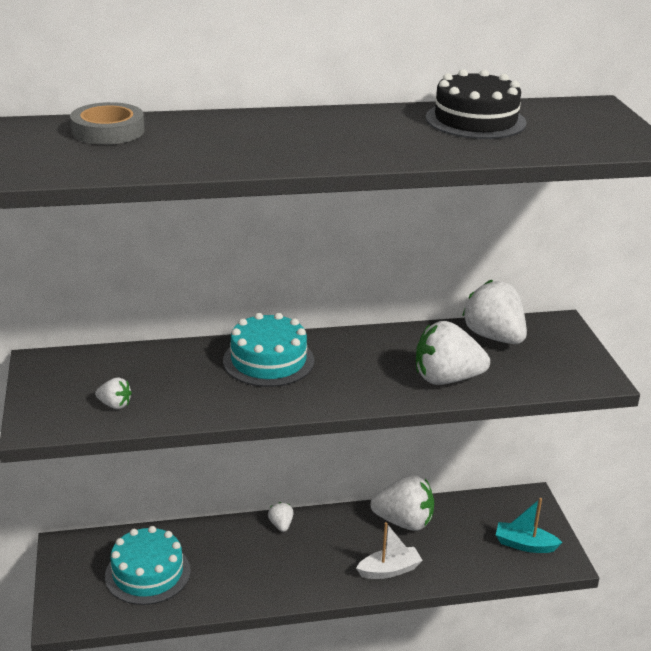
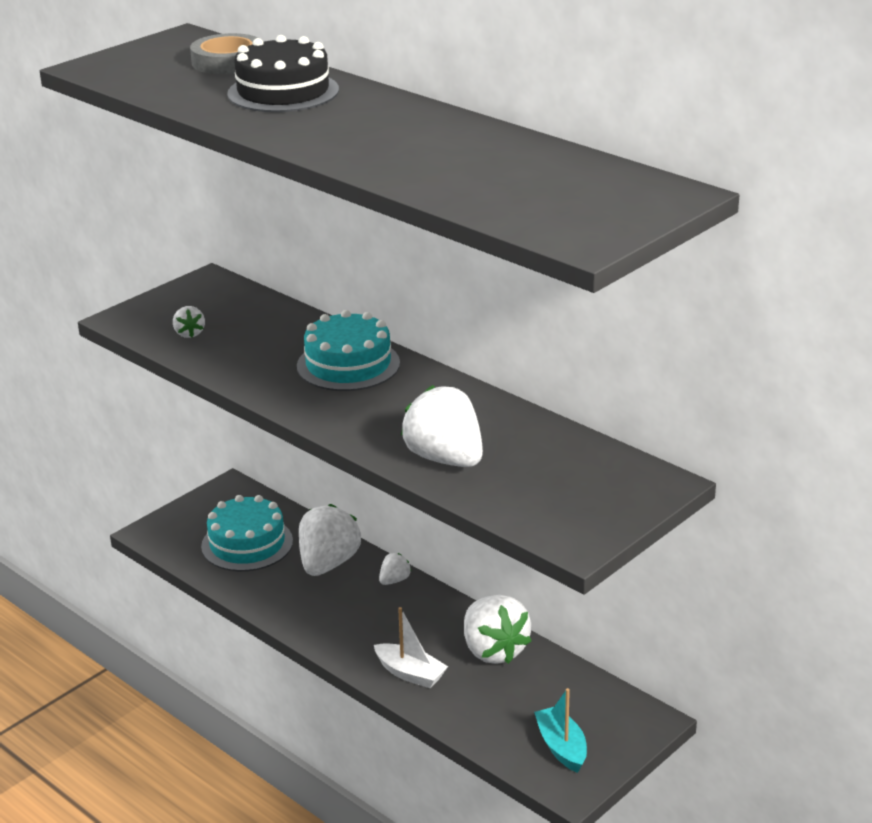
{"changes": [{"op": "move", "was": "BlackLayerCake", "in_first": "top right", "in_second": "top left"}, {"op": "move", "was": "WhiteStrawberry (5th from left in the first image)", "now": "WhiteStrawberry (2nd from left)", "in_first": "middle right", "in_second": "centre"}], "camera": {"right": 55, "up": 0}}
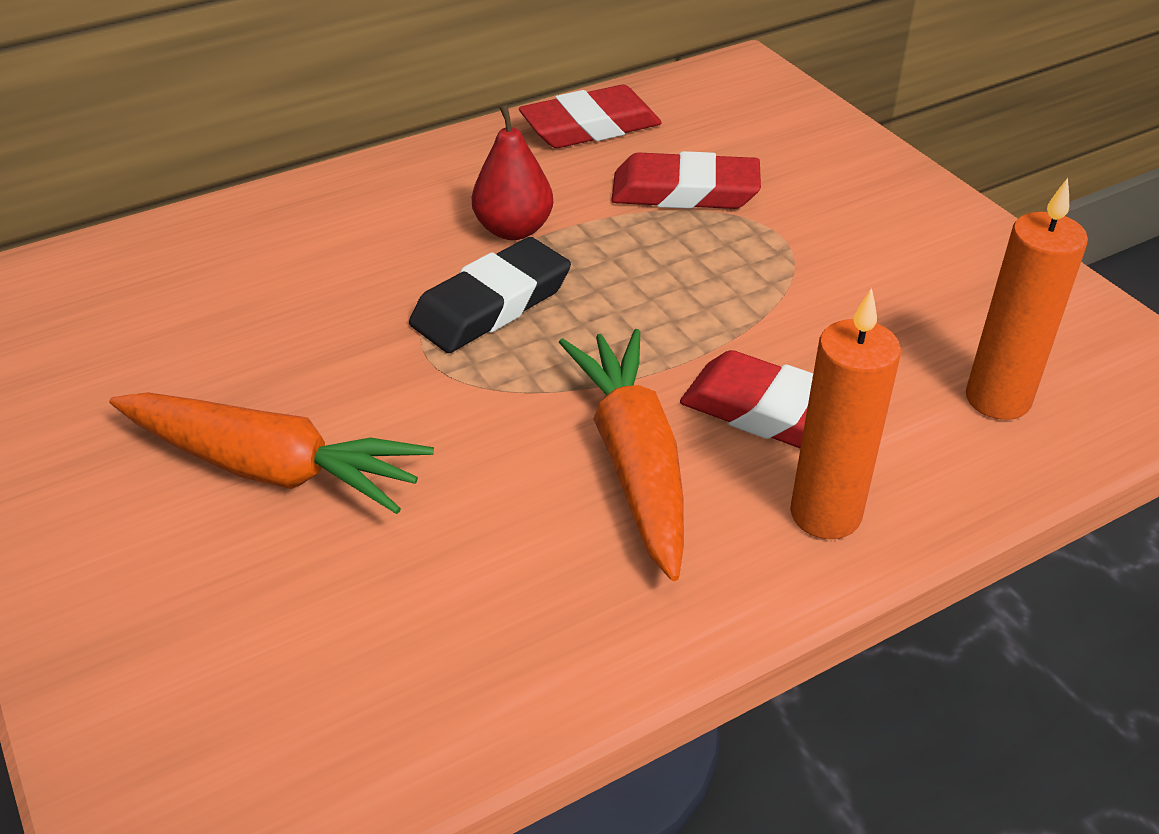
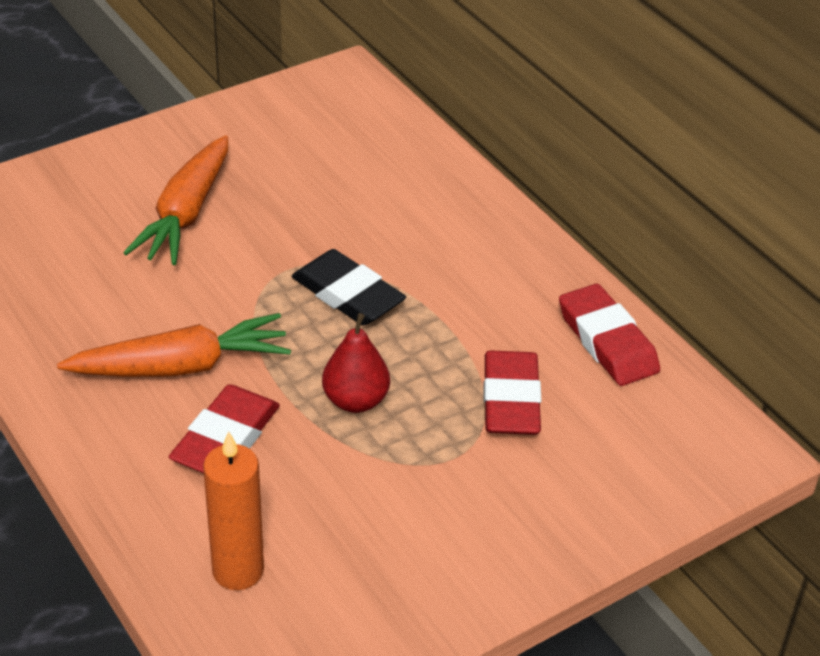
{"changes": [{"op": "move", "was": "ScarletPearFruit", "in_first": "top centre", "in_second": "centre"}, {"op": "delete", "was": "OrangeColouredPillarCandle (1st from left)", "in_first": "middle right"}], "camera": {"right": 85, "up": 0}}
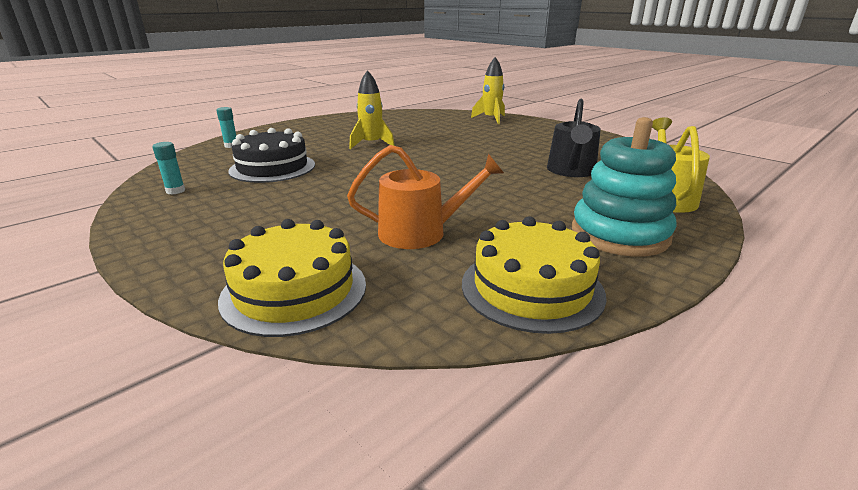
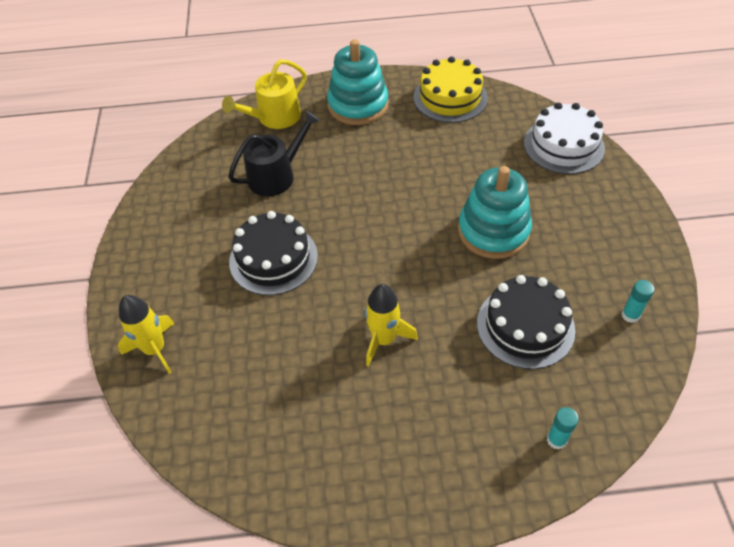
{"changes": [{"op": "insert", "now": "BlackLayerCake (1st from left)", "in_second": "centre"}, {"op": "insert", "now": "TealStackingRings (2nd from left)", "in_second": "middle right"}, {"op": "recolor", "was": "GoldenLayerCake (1st from left)", "now": "WhiteLayerCake", "in_first": "centre", "in_second": "top right"}, {"op": "delete", "was": "OrangeColouredSprinklingCan", "in_first": "centre"}], "camera": {"right": -140, "up": 25}}
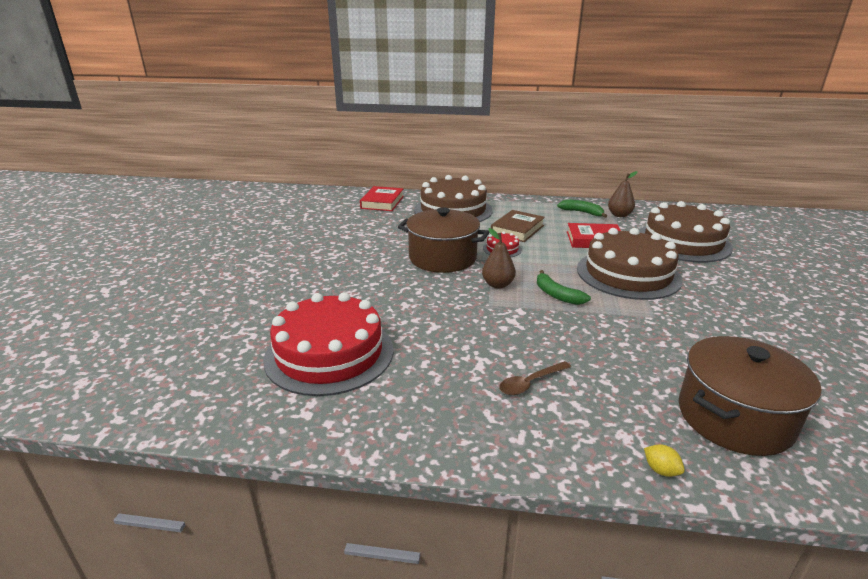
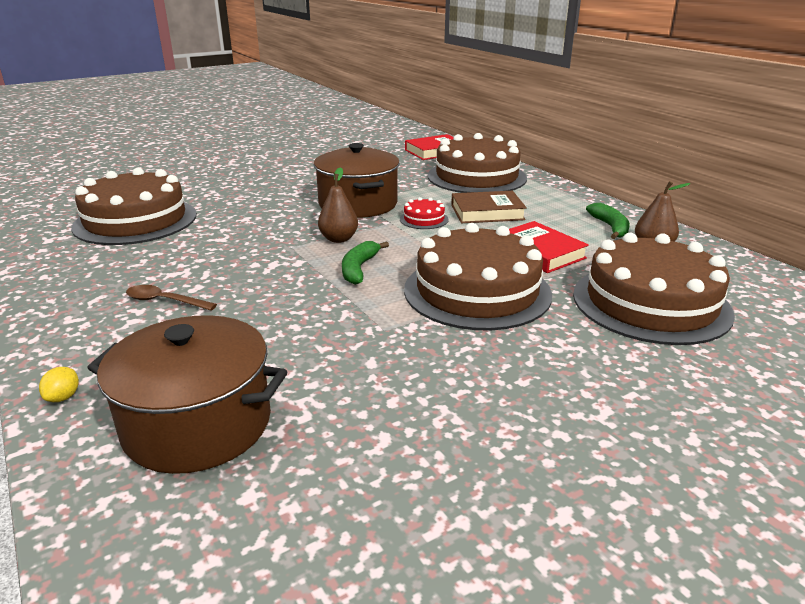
{"changes": [{"op": "recolor", "was": "ScarletLayerCake (1st from left)", "now": "BrownLayerCake (1st from left)", "in_first": "centre", "in_second": "middle left"}], "camera": {"right": 50, "up": 0}}
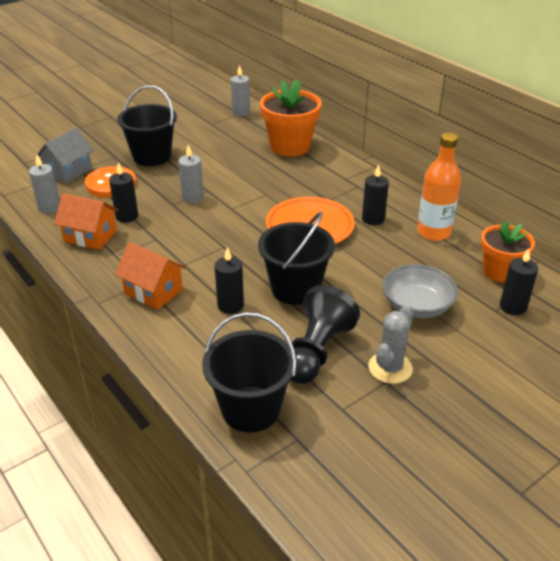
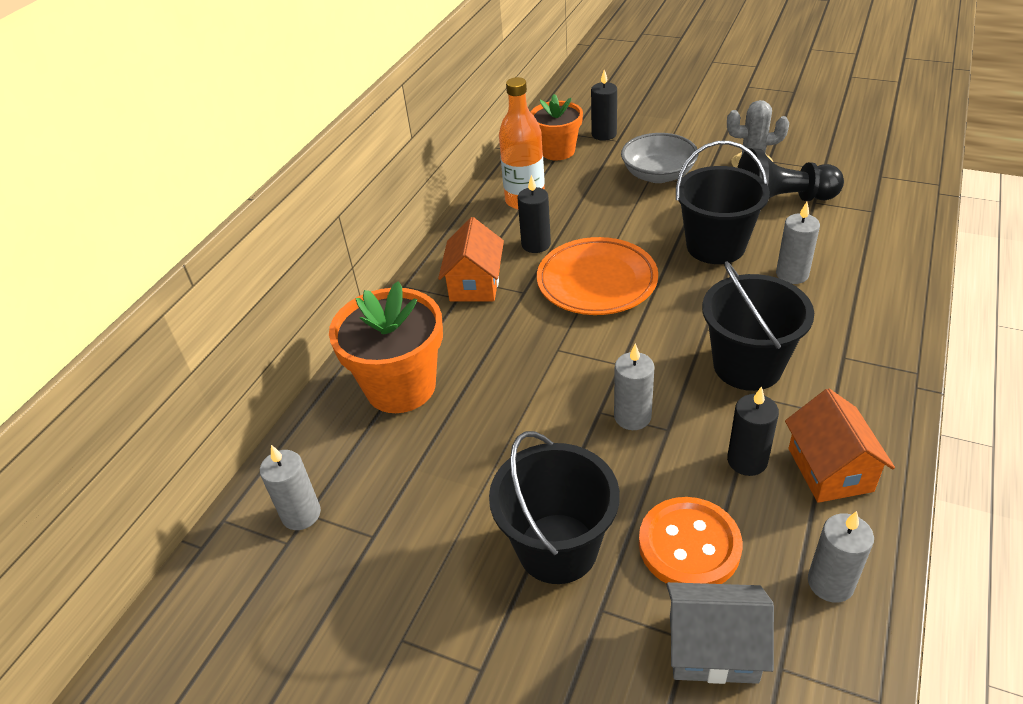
{"changes": [{"op": "move", "was": "OrangeColouredHouse (2nd from left in the first image)", "now": "OrangeColouredHouse (1st from left)", "in_first": "middle left", "in_second": "centre"}, {"op": "move", "was": "BlackSandBucket (2nd from left in the first image)", "now": "BlackSandBucket (3rd from left)", "in_first": "centre", "in_second": "middle right"}, {"op": "recolor", "was": "BlackPillarCandle (2nd from left)", "now": "AshGreyPillarCandle (3rd from left)", "in_first": "centre", "in_second": "middle right"}], "camera": {"right": -115, "up": 5}}
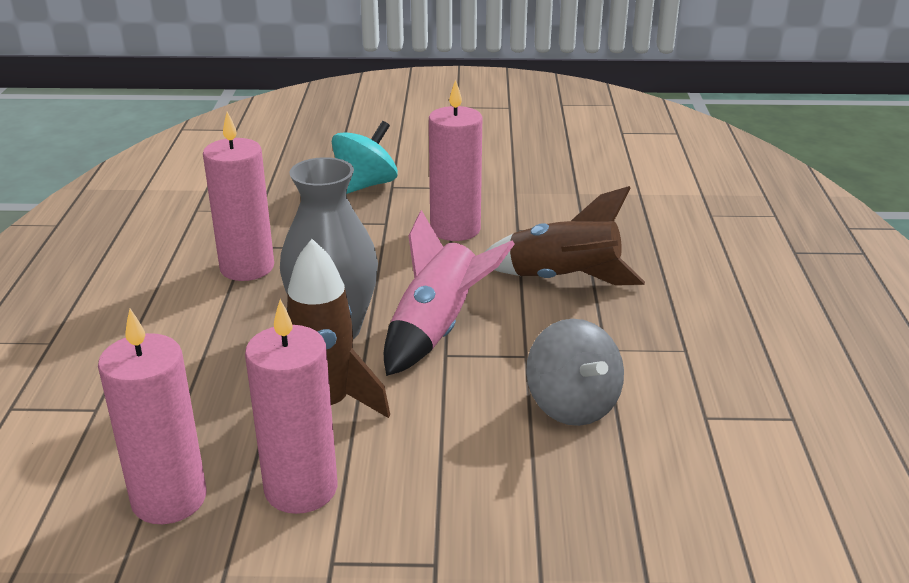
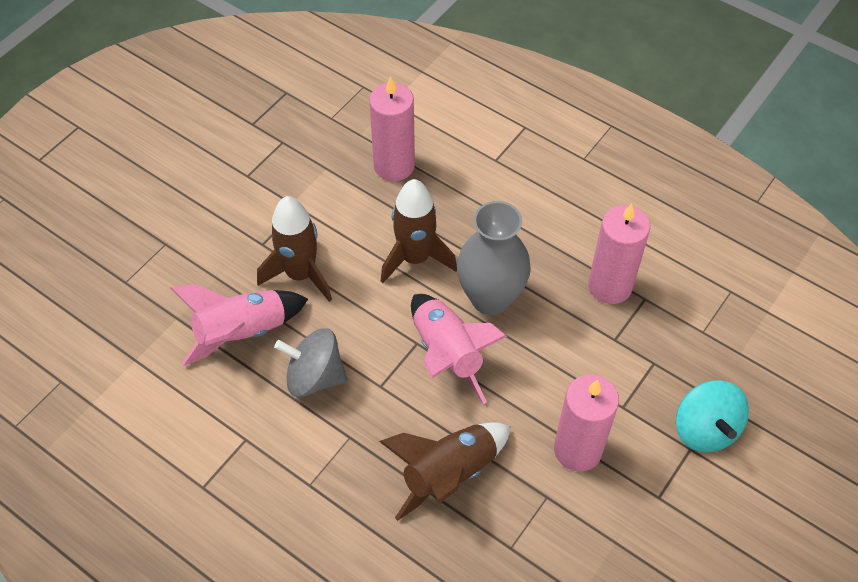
{"changes": [{"op": "insert", "now": "RosePinkToyRocket (1st from left)", "in_second": "middle left"}, {"op": "insert", "now": "BrownToyRocket (1st from left)", "in_second": "centre"}, {"op": "delete", "was": "RosePinkPillarCandle (3rd from left)", "in_first": "bottom left"}], "camera": {"right": 125, "up": 25}}
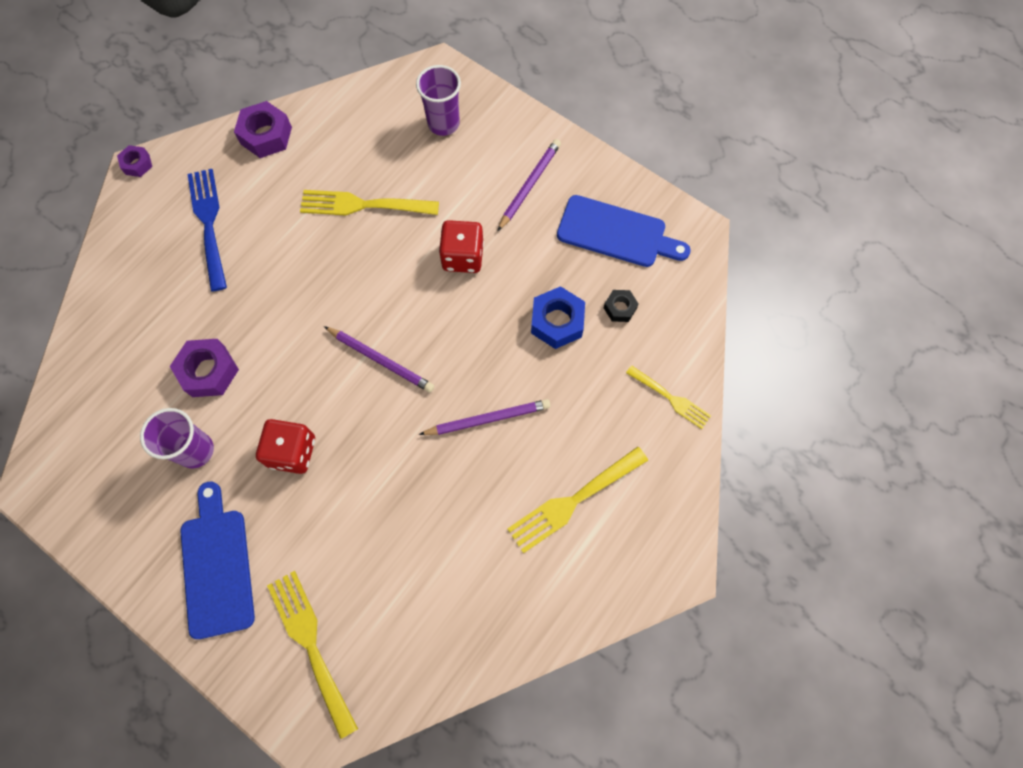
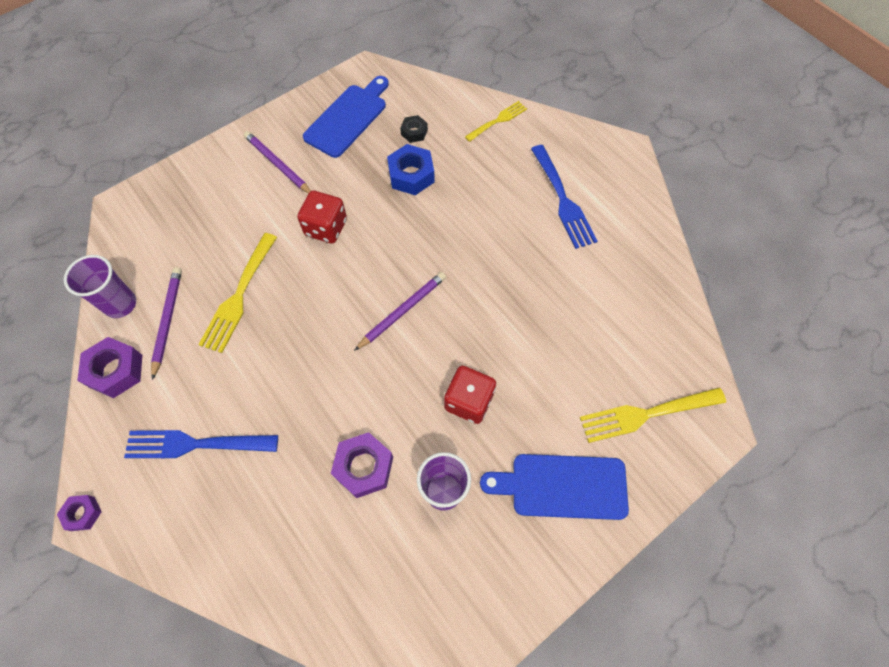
{"changes": [{"op": "move", "was": "RoyalPurpleBeaker (2nd from left in the first image)", "now": "RoyalPurpleBeaker (1st from left)", "in_first": "top centre", "in_second": "middle left"}, {"op": "move", "was": "RoyalPurpleLeadPencil (2nd from left in the first image)", "now": "RoyalPurpleLeadPencil (1st from left)", "in_first": "centre", "in_second": "middle left"}, {"op": "recolor", "was": "GoldenFork (3rd from left)", "now": "RoyalBlueFork (2nd from left)", "in_first": "centre", "in_second": "top centre"}], "camera": {"right": -75, "up": -5}}
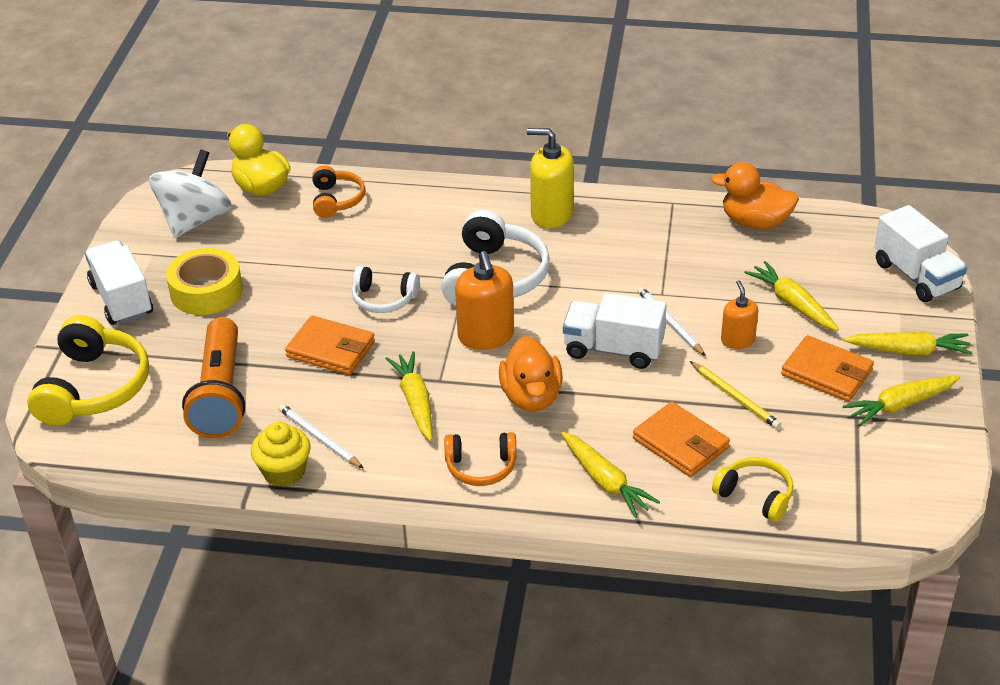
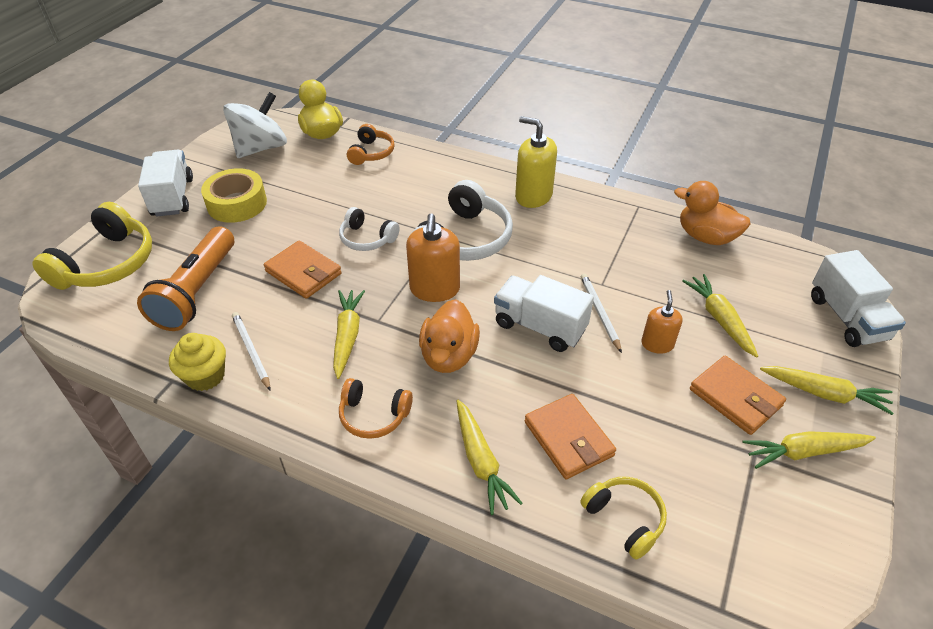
{"changes": [{"op": "delete", "was": "GoldenLeadPencil", "in_first": "middle right"}], "camera": {"right": 15, "up": 5}}
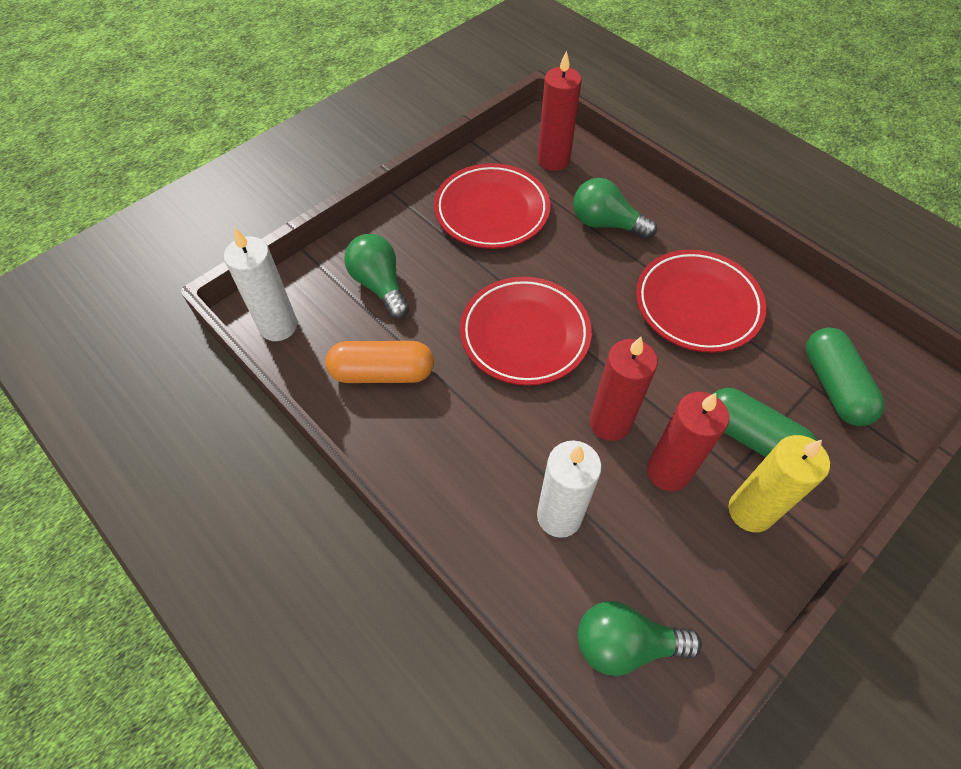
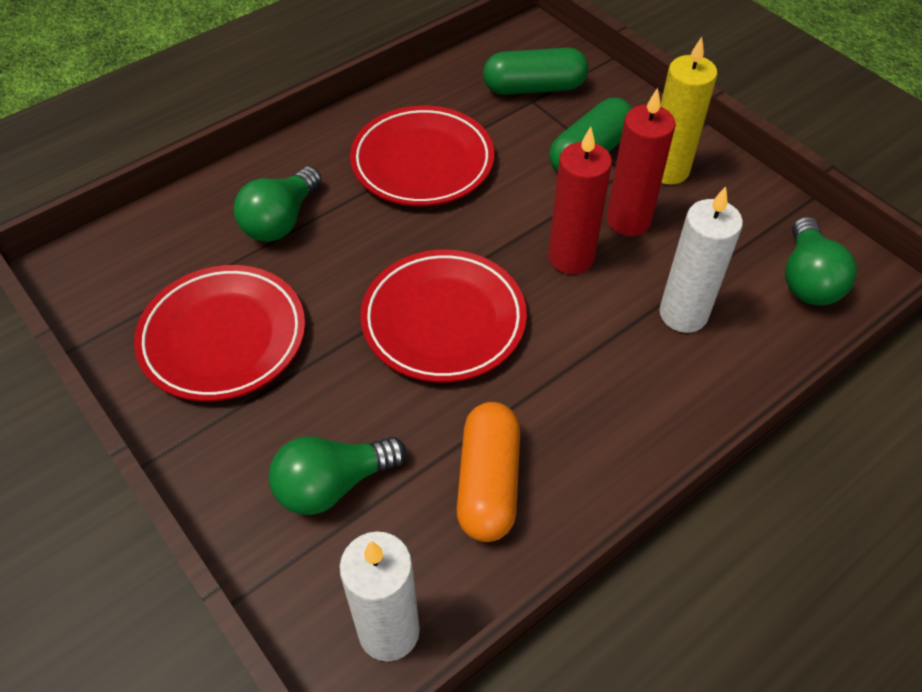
{"changes": [{"op": "delete", "was": "ScarletPillarCandle (1st from left)", "in_first": "top centre"}], "camera": {"right": -85, "up": -5}}
